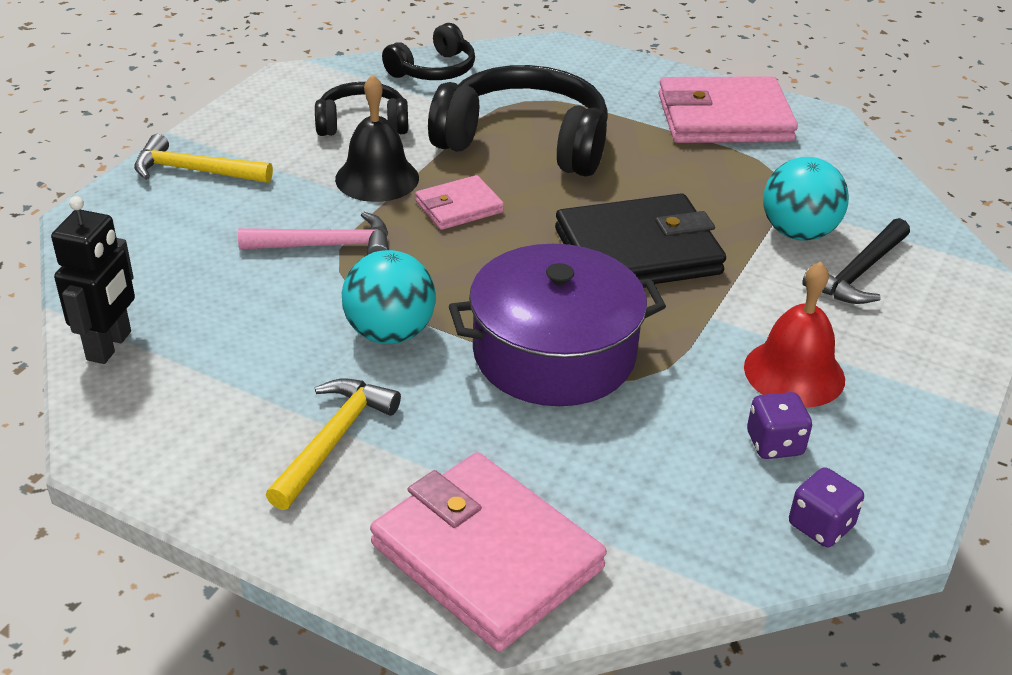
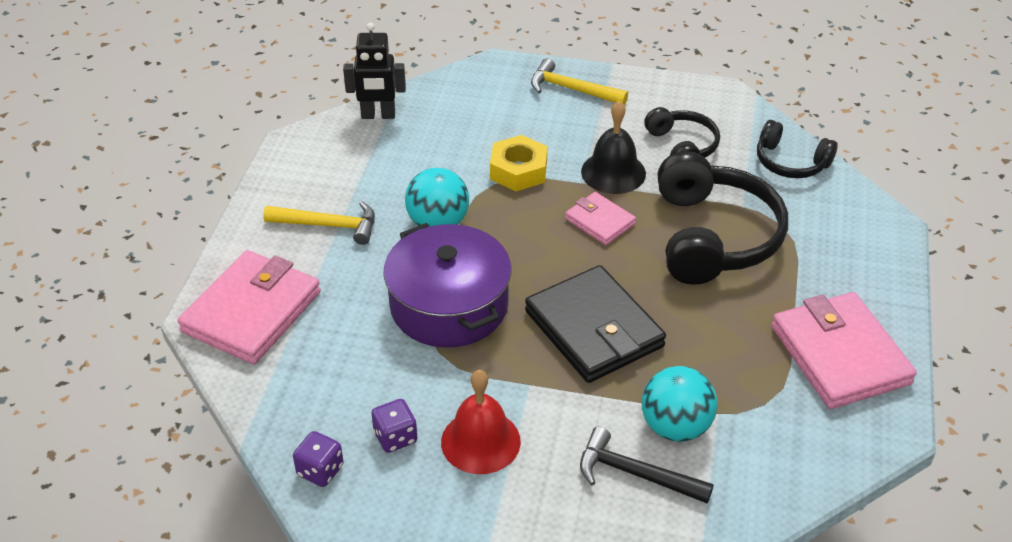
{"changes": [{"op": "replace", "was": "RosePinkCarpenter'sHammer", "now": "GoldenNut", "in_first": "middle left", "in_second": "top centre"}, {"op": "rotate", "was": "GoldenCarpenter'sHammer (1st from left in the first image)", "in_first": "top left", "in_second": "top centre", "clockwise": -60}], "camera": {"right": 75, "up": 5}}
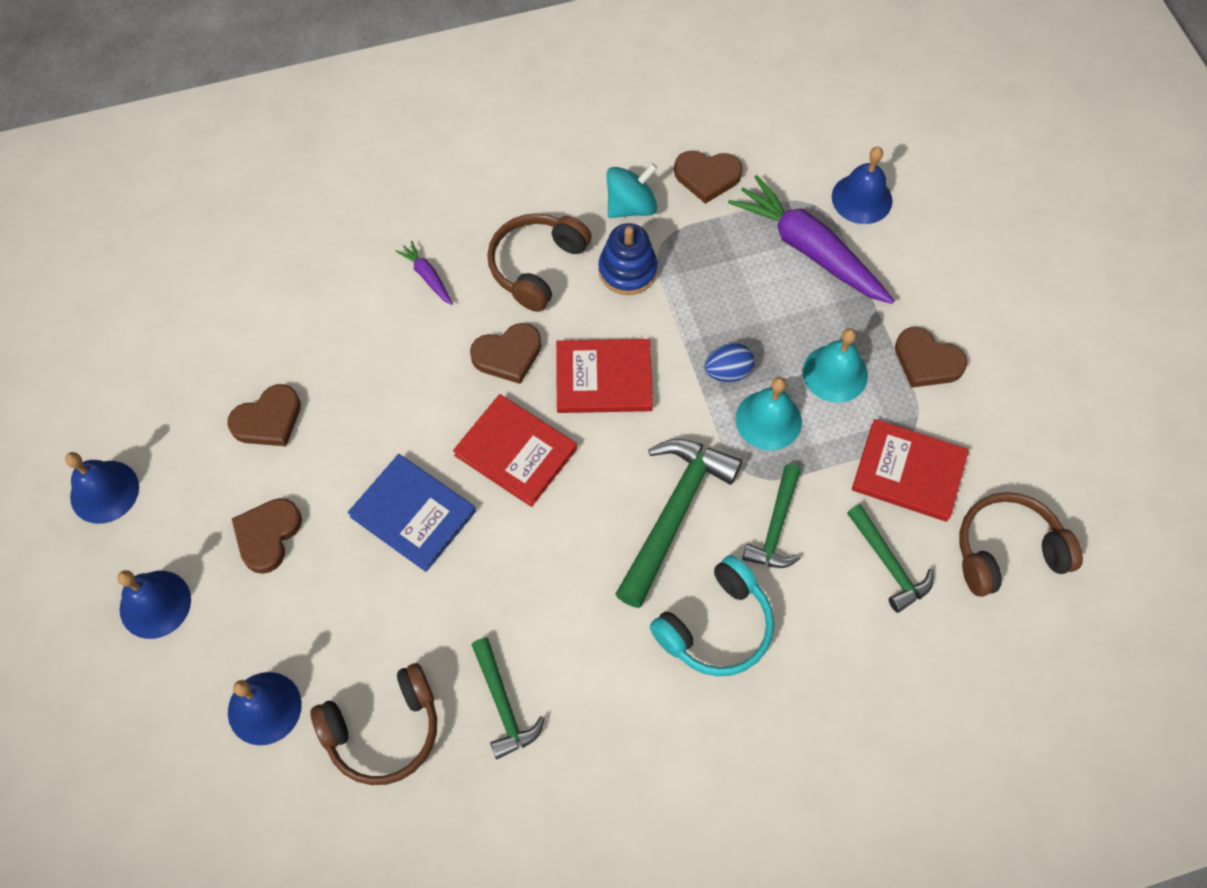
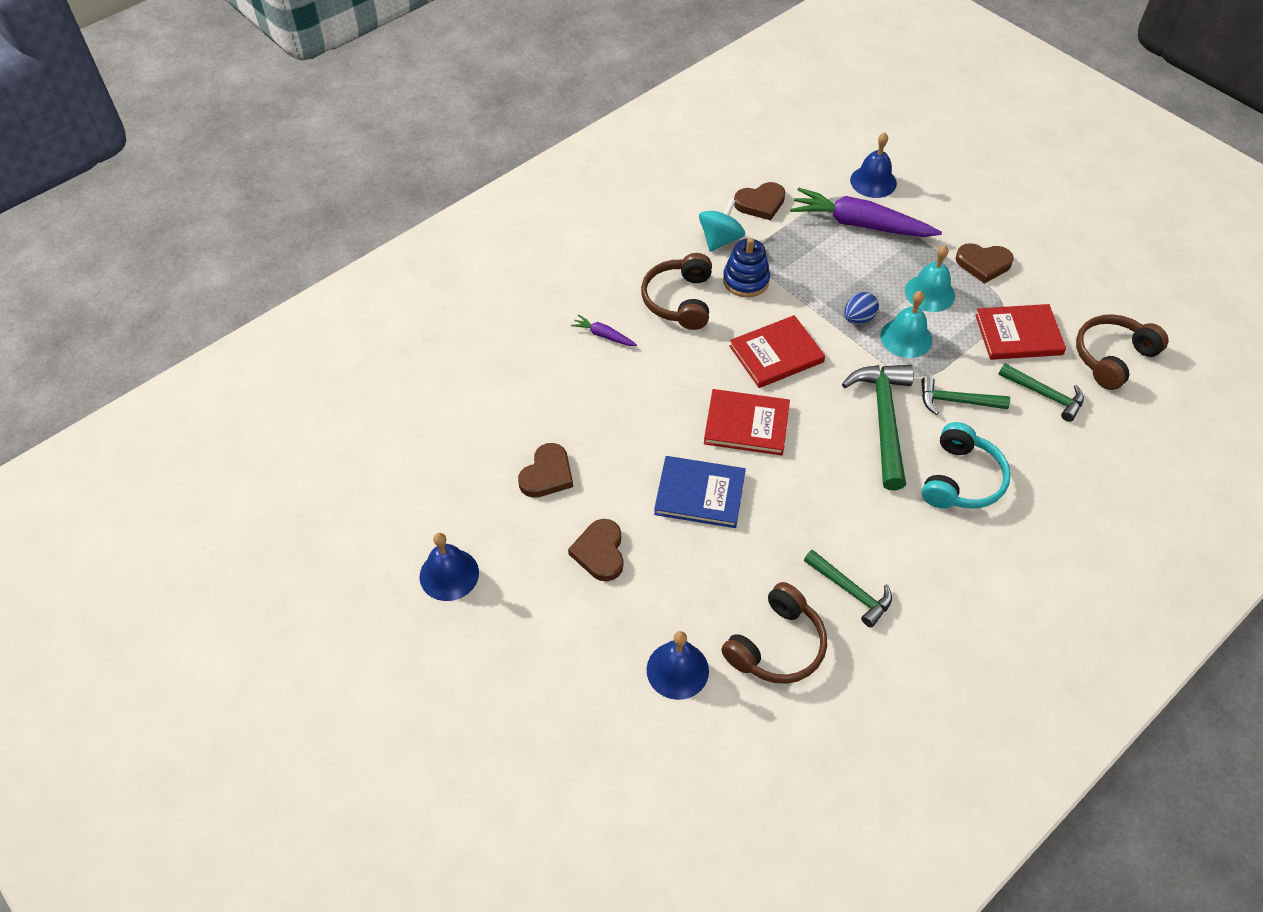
{"changes": [{"op": "rotate", "was": "GreenCarpenter'sHammer (3rd from left)", "in_first": "centre", "in_second": "middle right", "clockwise": 105}, {"op": "delete", "was": "RoyalBlueSchoolBell (2nd from left)", "in_first": "bottom left"}, {"op": "delete", "was": "BrownHeart (3rd from left)", "in_first": "centre"}], "camera": {"right": -25, "up": -10}}
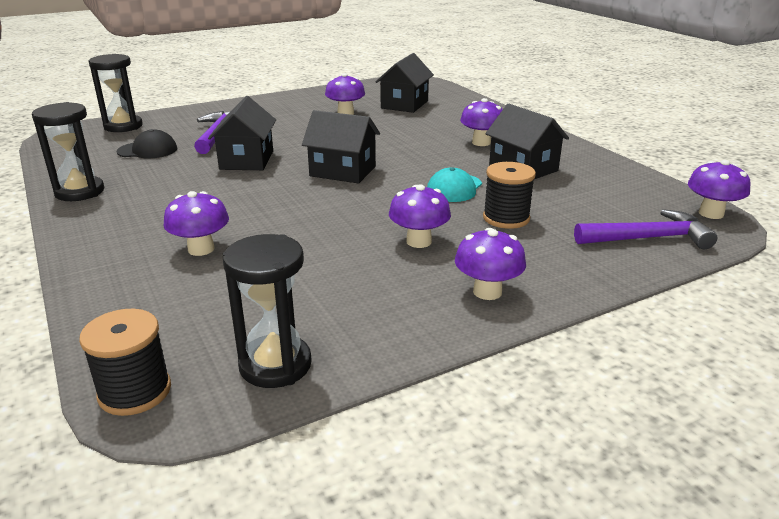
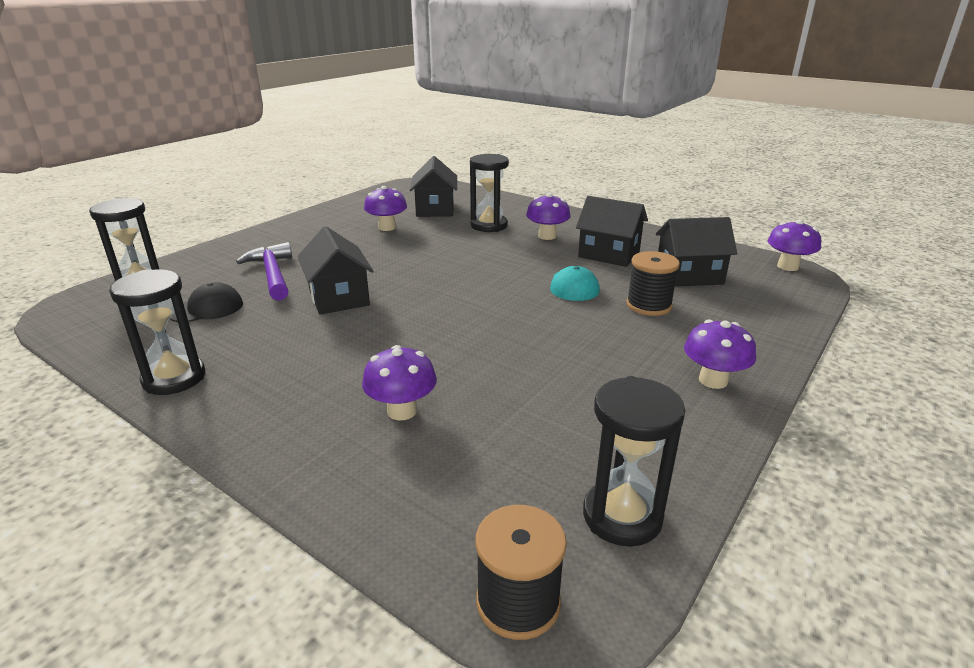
{"changes": [{"op": "insert", "now": "BlackSandTimer (3rd from left)", "in_second": "top centre"}, {"op": "move", "was": "BlackHouse (2nd from left in the first image)", "now": "BlackHouse (4th from left)", "in_first": "top centre", "in_second": "middle right"}, {"op": "delete", "was": "RoyalPurpleMushroom (3rd from left)", "in_first": "centre"}, {"op": "delete", "was": "RoyalPurpleCarpenter'sHammer (2nd from left)", "in_first": "middle right"}], "camera": {"right": -25, "up": 0}}
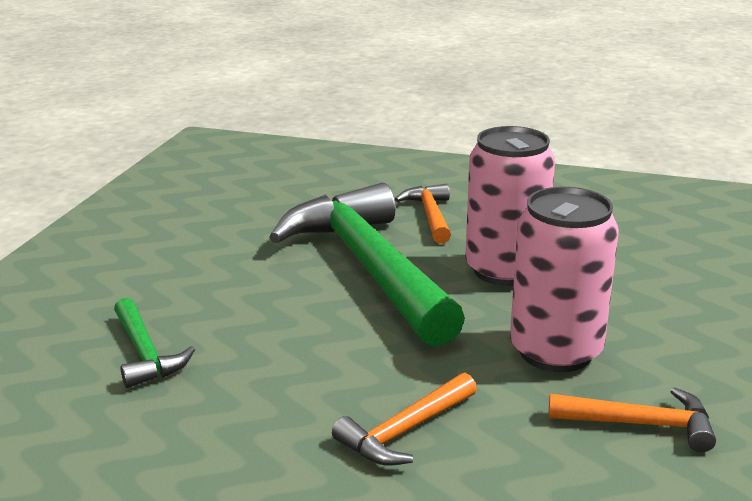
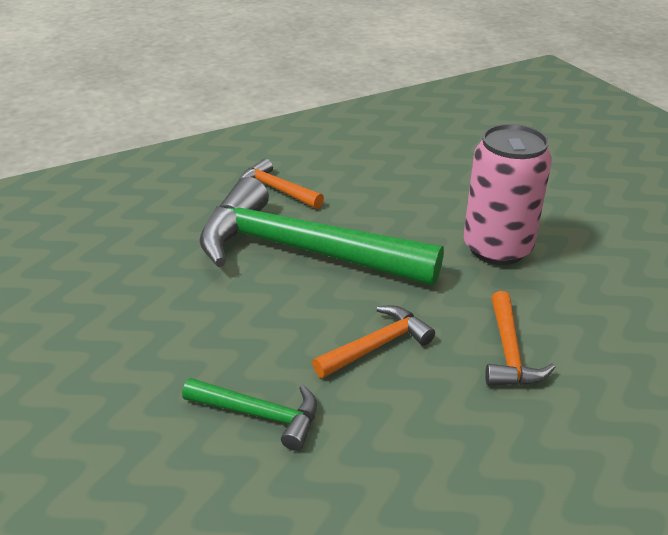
{"changes": [{"op": "move", "was": "OrangeColouredCarpenter'sHammer (3rd from left in the first image)", "now": "OrangeColouredCarpenter'sHammer (2nd from left)", "in_first": "bottom right", "in_second": "centre"}, {"op": "delete", "was": "RosePinkTin (1st from left)", "in_first": "middle right"}], "camera": {"right": -45, "up": 10}}
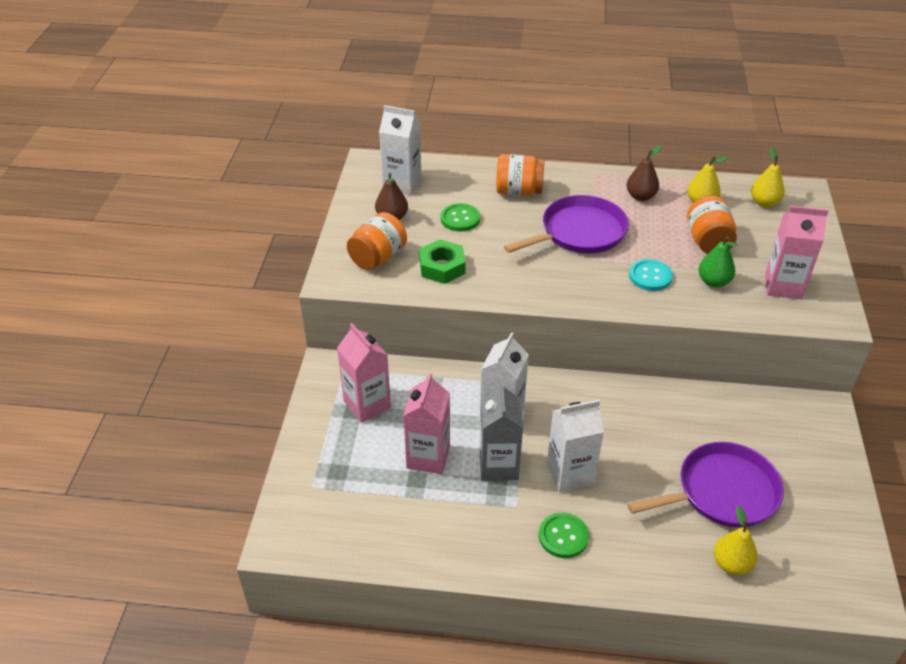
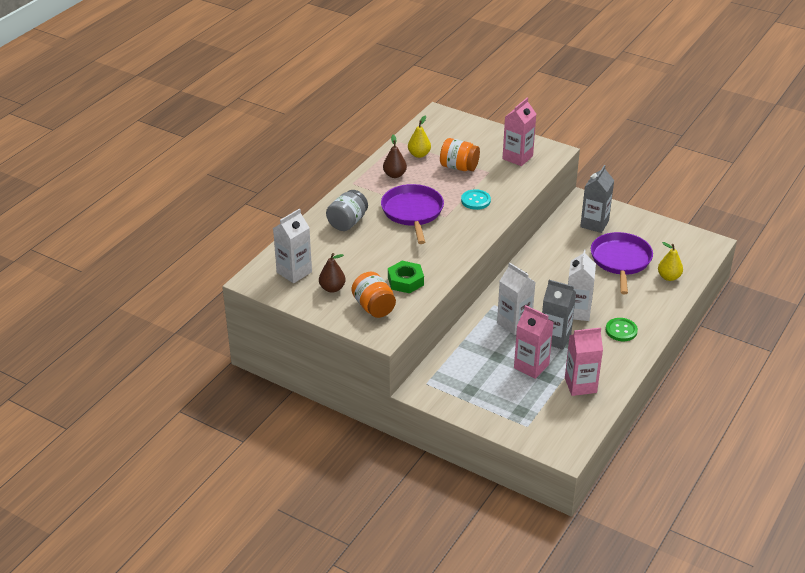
{"changes": [{"op": "recolor", "was": "OrangeColouredJar (2nd from left)", "now": "AshGreyJar", "in_first": "top centre", "in_second": "centre"}, {"op": "move", "was": "RosePinkMilkCarton (1st from left in the first image)", "now": "RosePinkMilkCarton (3rd from left)", "in_first": "centre", "in_second": "middle right"}, {"op": "insert", "now": "AshGreyMilkCarton (2nd from left)", "in_second": "middle right"}, {"op": "delete", "was": "GreenButton (1st from left)", "in_first": "top centre"}, {"op": "delete", "was": "GreenPearFruit", "in_first": "middle right"}, {"op": "delete", "was": "GoldenPearFruit (3rd from left)", "in_first": "top right"}], "camera": {"right": -65, "up": -5}}
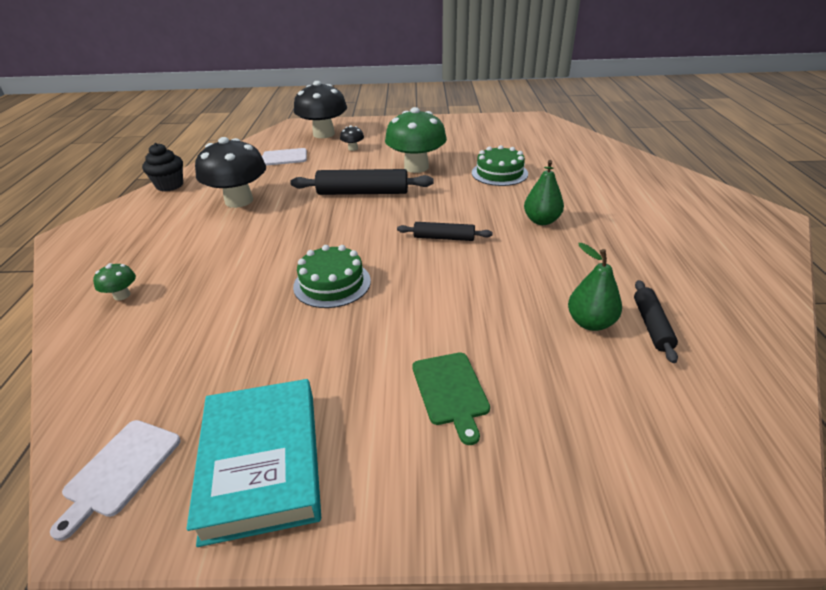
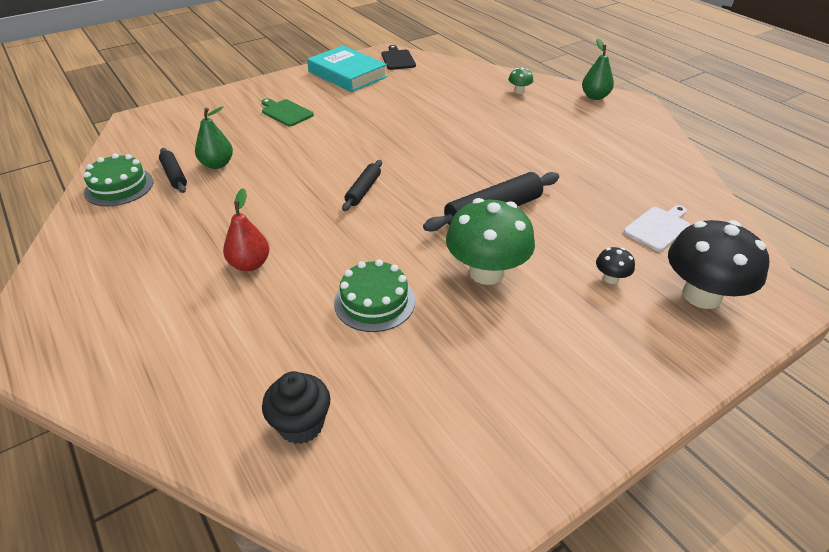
{"changes": [{"op": "move", "was": "GreenLayerCake (1st from left)", "in_first": "centre", "in_second": "top left"}, {"op": "insert", "now": "ScarletPearFruit", "in_second": "middle left"}, {"op": "move", "was": "BlackMuffin", "in_first": "top left", "in_second": "bottom centre"}, {"op": "rotate", "was": "BlackPastryRoller (2nd from left)", "in_first": "centre", "in_second": "centre", "clockwise": -45}, {"op": "recolor", "was": "WhiteBreadBoard (1st from left)", "now": "BlackBreadBoard", "in_first": "bottom left", "in_second": "top centre"}, {"op": "move", "was": "GreenPearFruit (1st from left in the first image)", "now": "GreenPearFruit (2nd from left)", "in_first": "top centre", "in_second": "top right"}, {"op": "delete", "was": "BlackMushroom (1st from left)", "in_first": "top left"}], "camera": {"right": 145, "up": 5}}
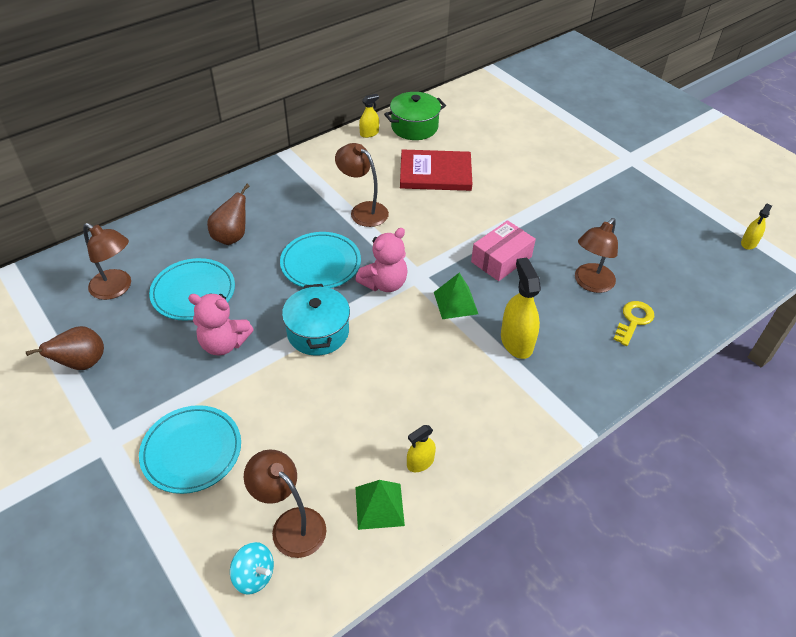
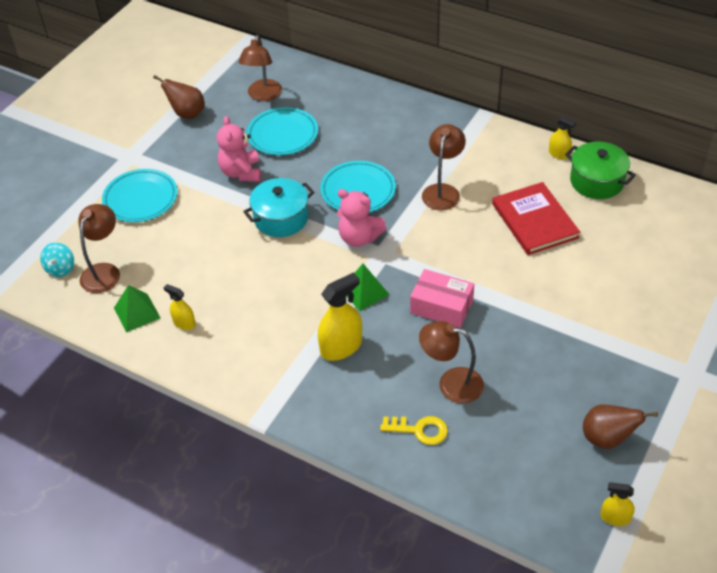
{"changes": [{"op": "move", "was": "BrownPearFruit (2nd from left)", "in_first": "middle left", "in_second": "bottom right"}], "camera": {"right": 70, "up": 0}}
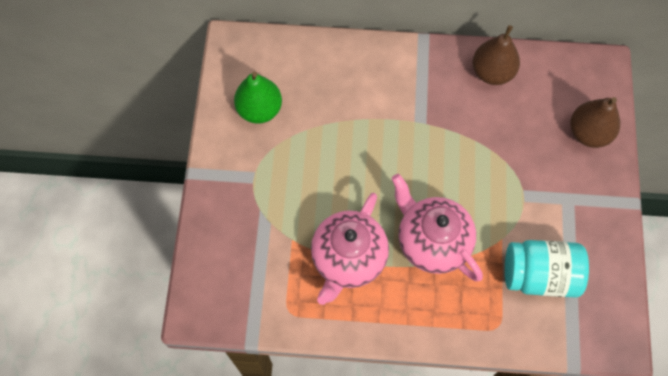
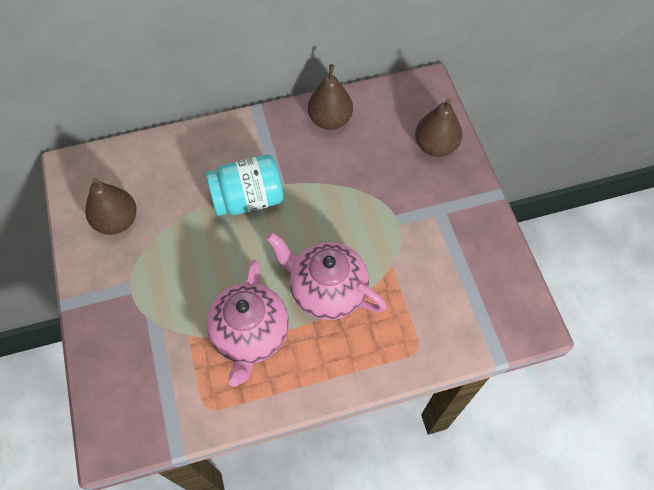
{"changes": [{"op": "recolor", "was": "GreenPearFruit", "now": "BrownPearFruit (1st from left)", "in_first": "top centre", "in_second": "middle left"}, {"op": "move", "was": "TealJar", "in_first": "bottom right", "in_second": "centre"}], "camera": {"right": -20, "up": -5}}
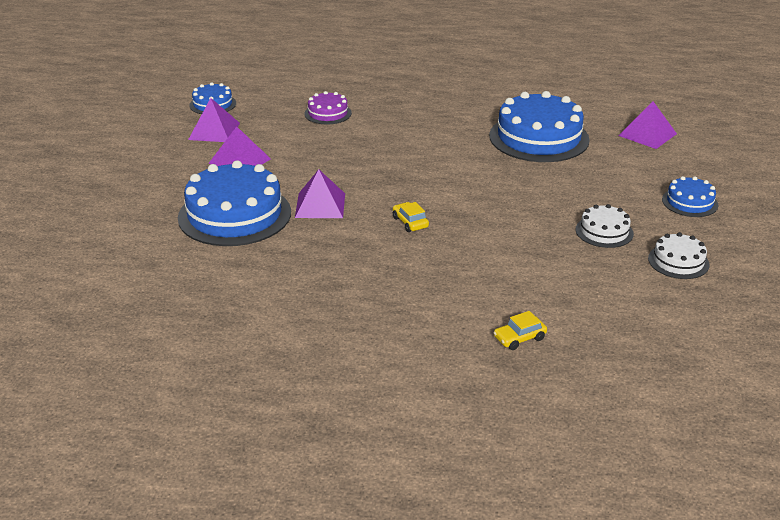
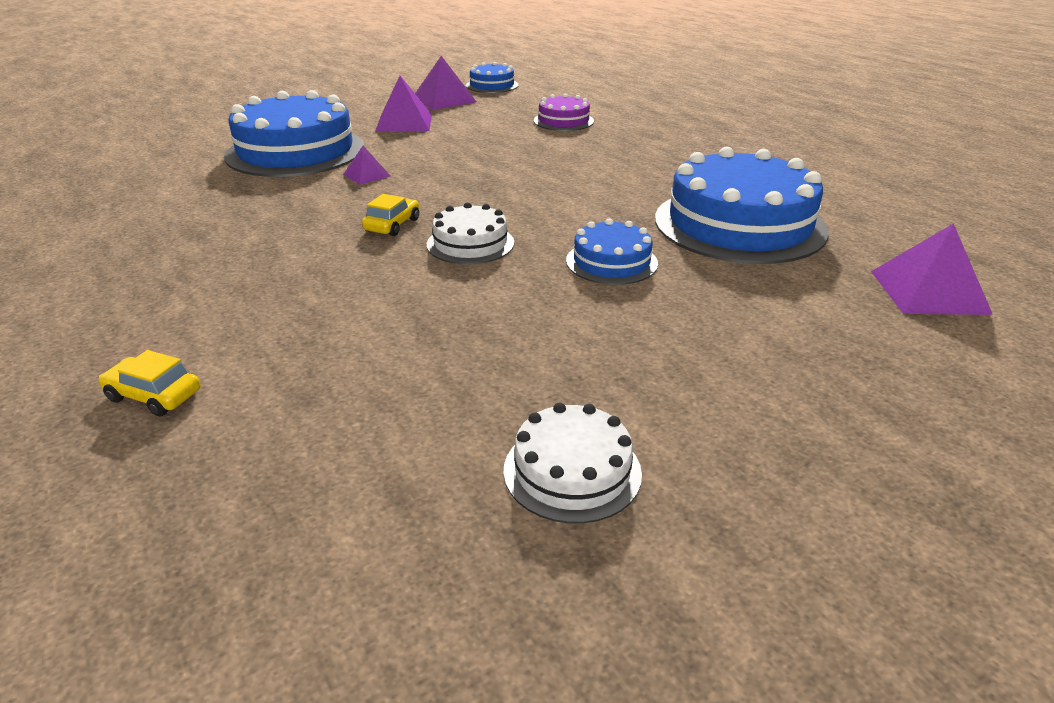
{"changes": [{"op": "resize", "was": "RoyalPurplePyramidShape (3rd from left in the first image)", "in_first": "centre", "in_second": "top centre", "ratio": 0.56}, {"op": "move", "was": "WhiteLayerCake (1st from left)", "in_first": "middle right", "in_second": "top centre"}, {"op": "move", "was": "RoyalBlueLayerCake (4th from left in the first image)", "now": "RoyalBlueLayerCake (3rd from left)", "in_first": "middle right", "in_second": "centre"}], "camera": {"right": 50, "up": 0}}
